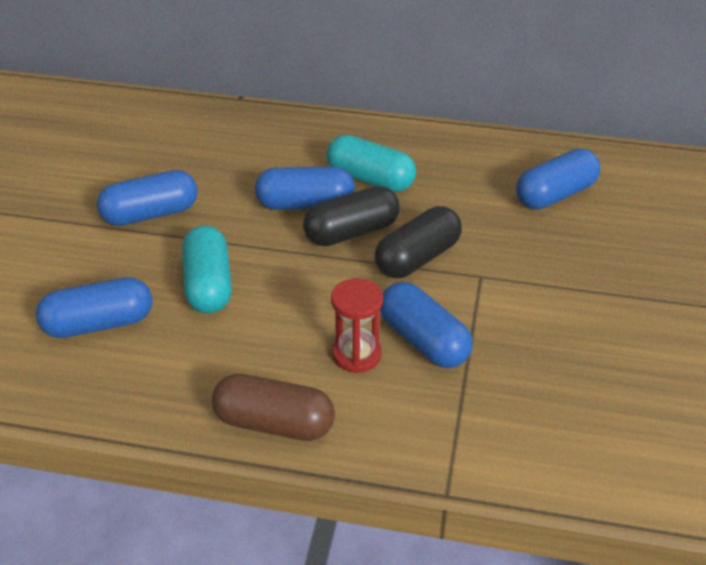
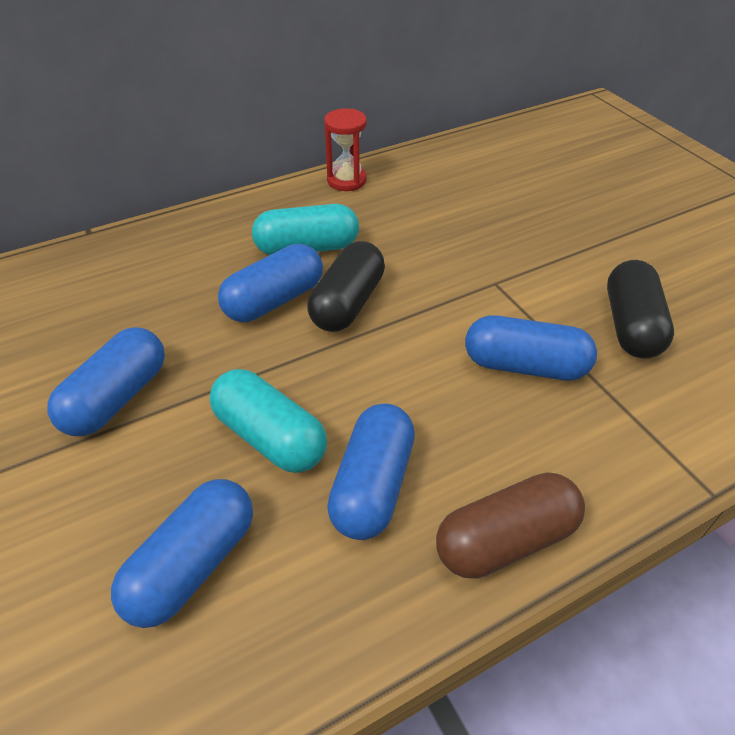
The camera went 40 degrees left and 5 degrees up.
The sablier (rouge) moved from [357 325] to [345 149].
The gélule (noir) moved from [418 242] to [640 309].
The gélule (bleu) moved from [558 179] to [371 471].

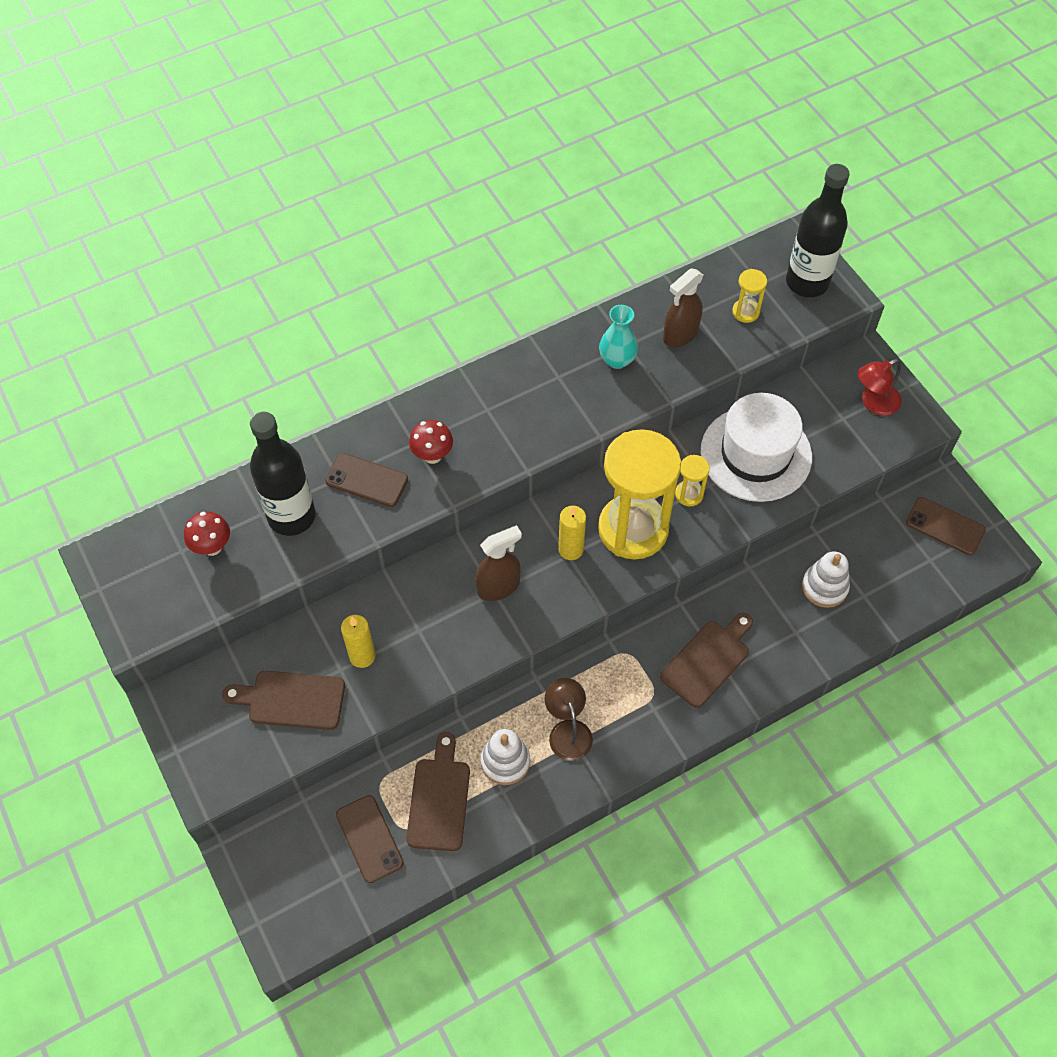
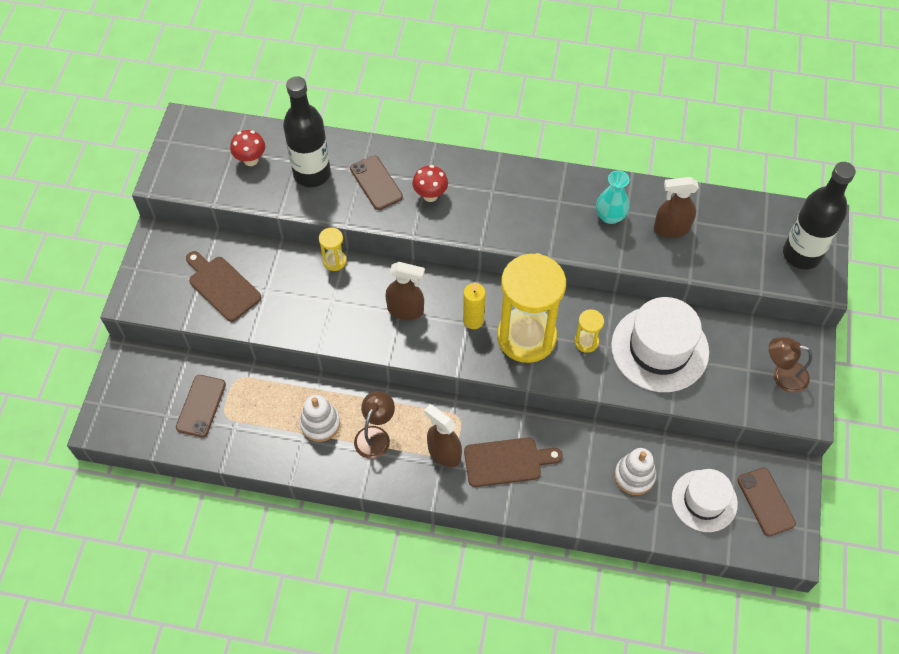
The camera went 40 degrees right and 0 degrees up.
The bougie (jaune) at [358 641] disappeared.
The planche à découper (marron) at [438 791] disappeared.
The sablier (jaune) moved from [749 296] to [332 249].
The lampe (rouge) at [880 387] became the lampe (marron) at [790 365].
The vaporisateur (marron) at [443 435] appeared.
The chapeau (blanc) at [705 500] appeared.

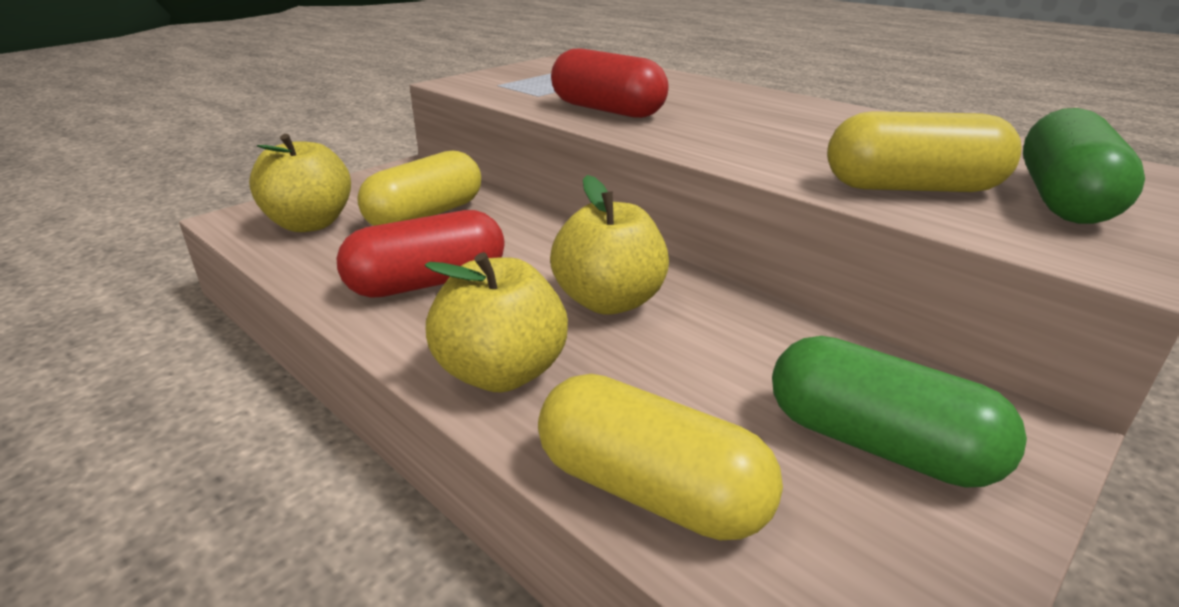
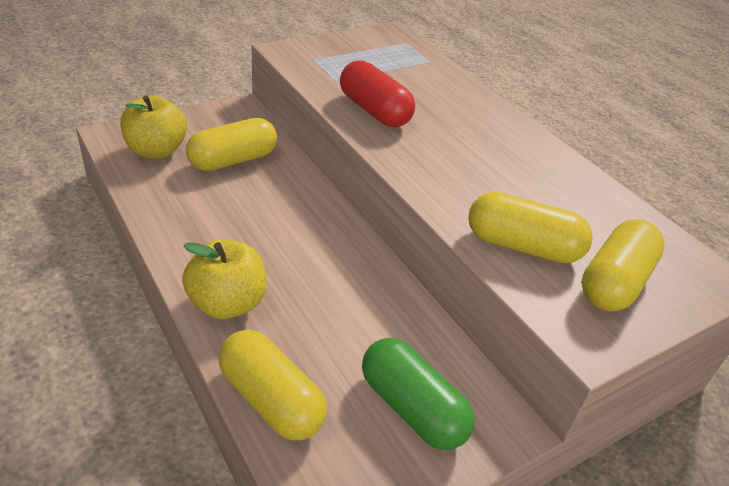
The camera went 10 degrees right and 10 degrees up.
The gélule (rouge) at [420 254] disappeared.
The pomme (jaune) at [609 245] disappeared.
The gélule (vert) at [1084 166] became the gélule (jaune) at [623 265].

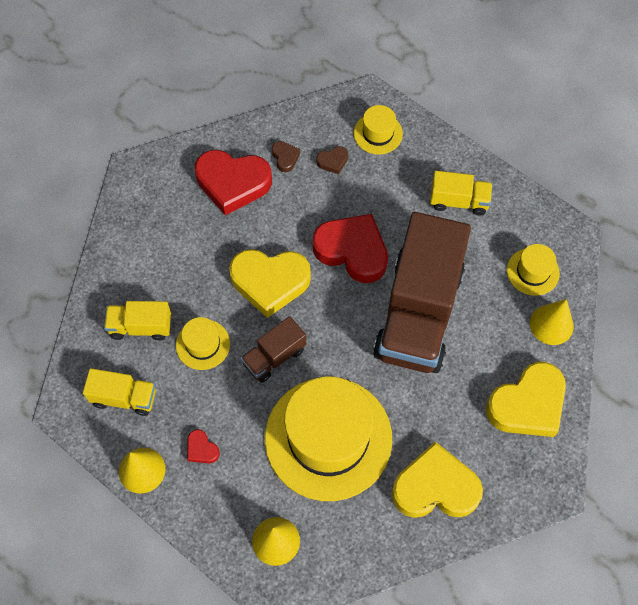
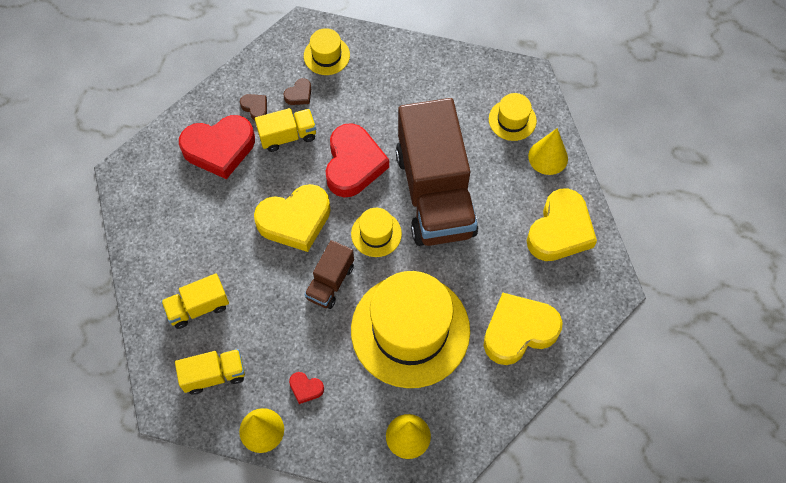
The camera went 25 degrees left and 0 degrees up.
The chapeau (jaune) moved from [203 343] to [376 232].
The cœur (rouge) at [350 248] turned 90 degrees clockwise.
The camion (jaune) moved from [461 193] to [285 130].

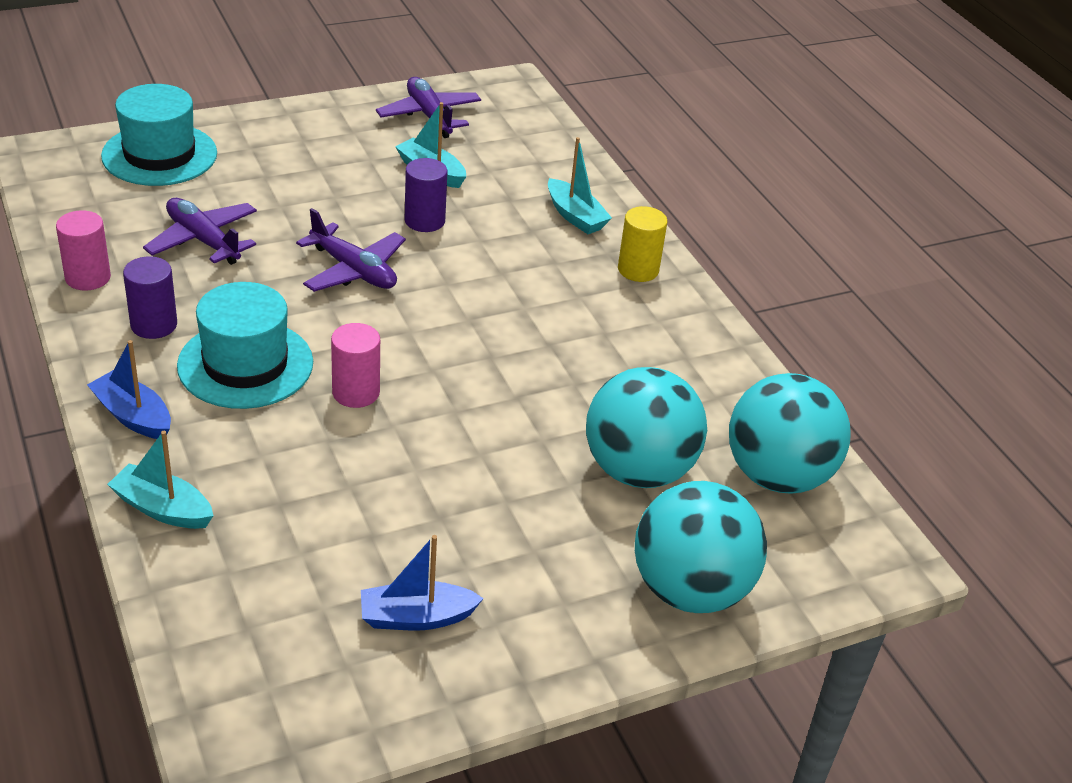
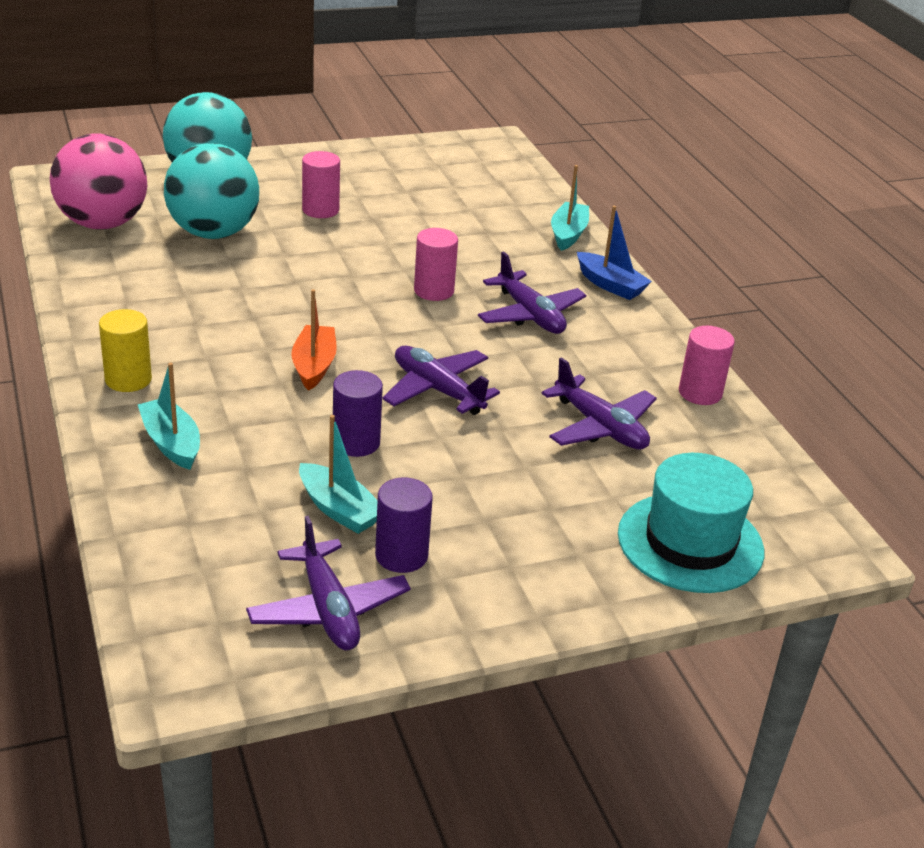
The camera went 175 degrees left and 5 degrees down.
The bateau (turquoise) at [160 480] turned 105 degrees counterclockwise.
The cylindre (violet) moved from [150 297] to [404 525].
The chapeau (turquoise) at [245 345] was replaced by the avion (violet) at [532 293].
The bateau (bleu) at [422 583] disappeared.
The balle (turquoise) at [790 433] became the balle (rose) at [98 181].
The bateau (orange) at [314 340] appeared.
The cylindre (rose) at [321 184] appeared.

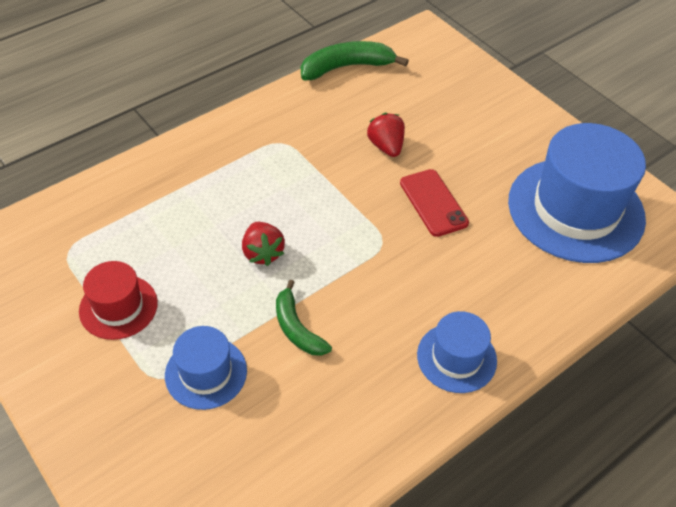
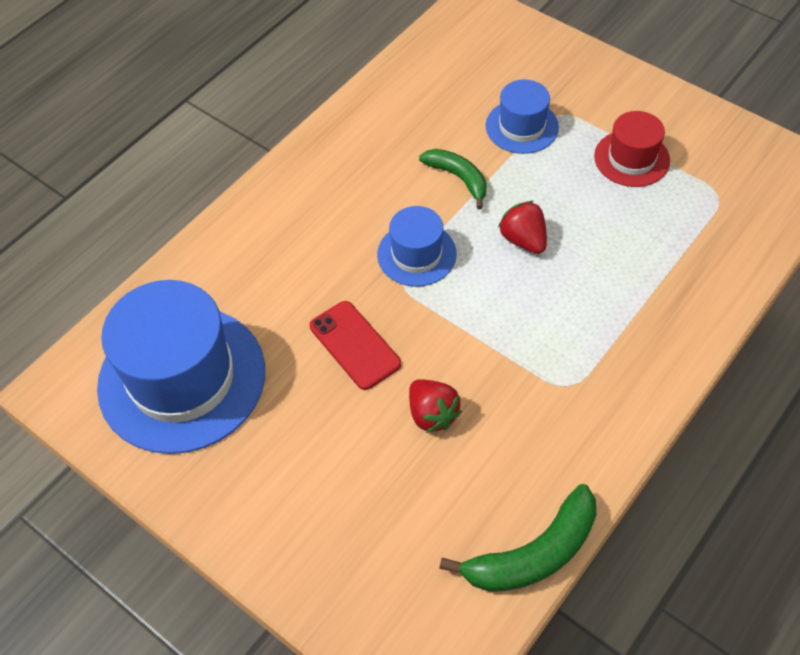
The camera went 170 degrees right and 5 degrees up.
The chapeau (bleu) moved from [457 352] to [417 246].

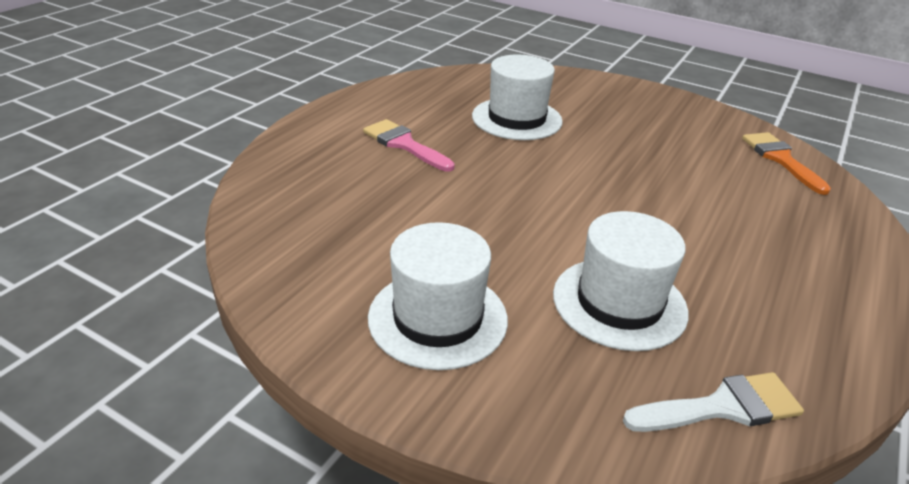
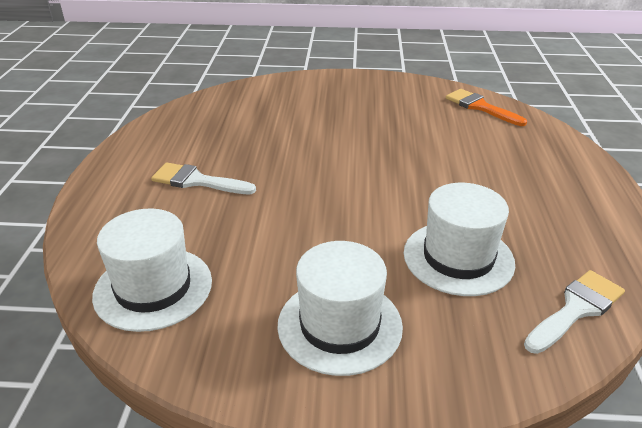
The camera went 25 degrees left and 0 degrees up.
The pinceau (rose) at [409 145] became the pinceau (blanc) at [203 178].
The chapeau (blanc) moved from [517 97] to [152 270].

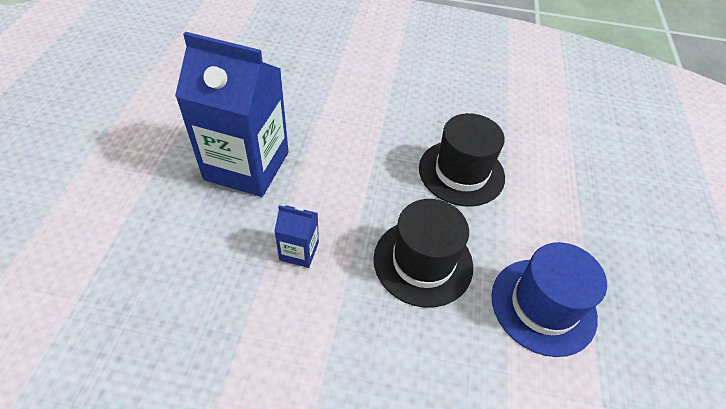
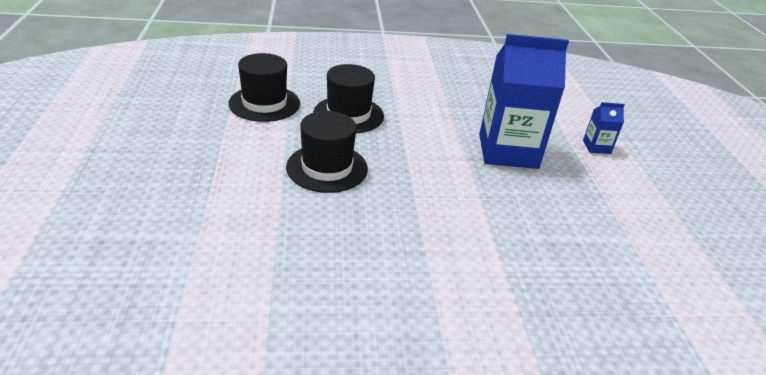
The camera went 165 degrees right and 15 degrees down.
The brique de lait (bleu) moved from [296 236] to [604 128].
The chapeau (bleu) at [549 299] became the chapeau (noir) at [264 87].

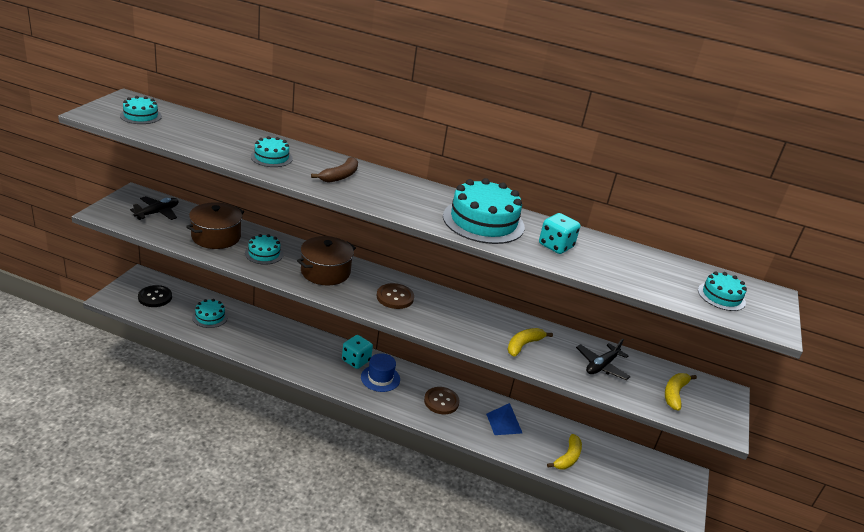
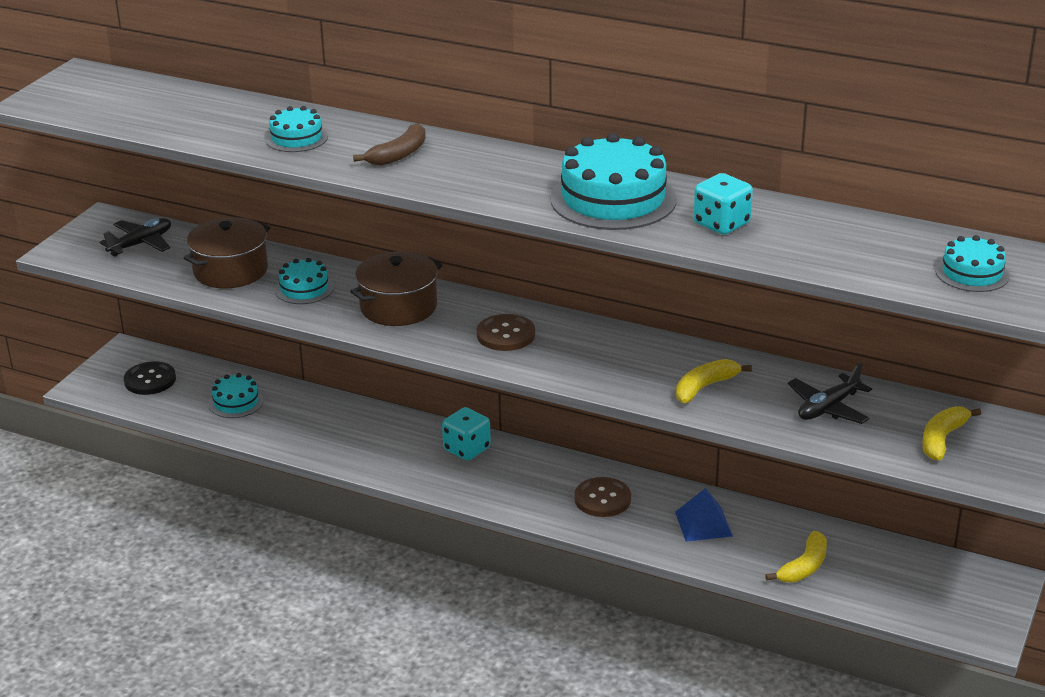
The camera went 10 degrees right and 0 degrees up.
The gâteau (turquoise) at [141 110] disappeared.
The chapeau (bleu) at [380 372] disappeared.

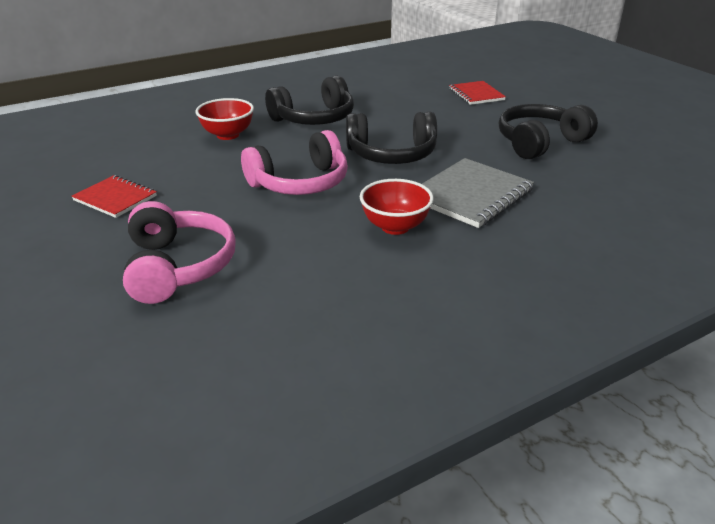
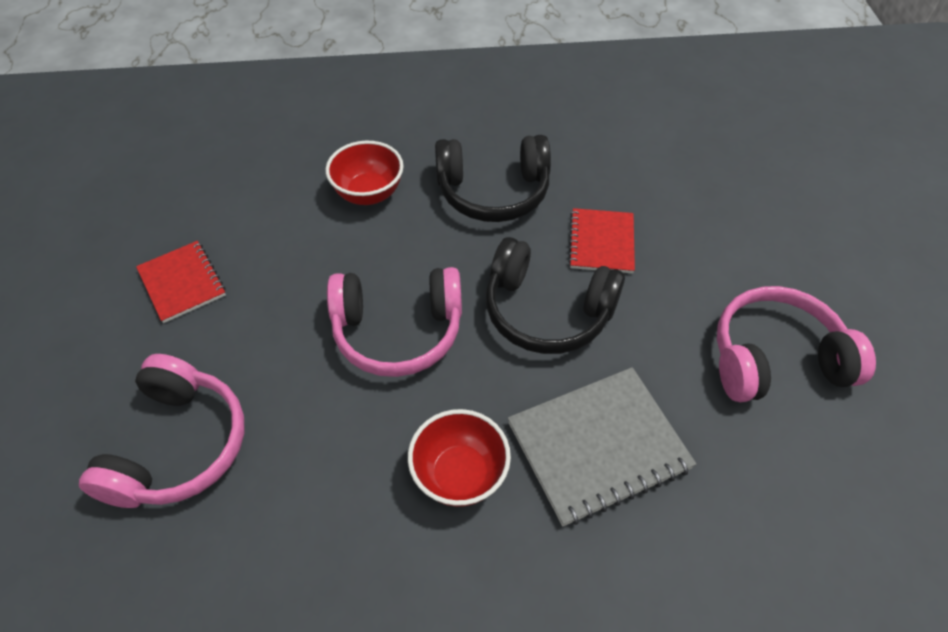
The camera went 25 degrees right and 20 degrees up.
The carnet (rouge) moved from [477 93] to [601 240].
The casque audio (noir) at [548 131] became the casque audio (rose) at [796 344].

